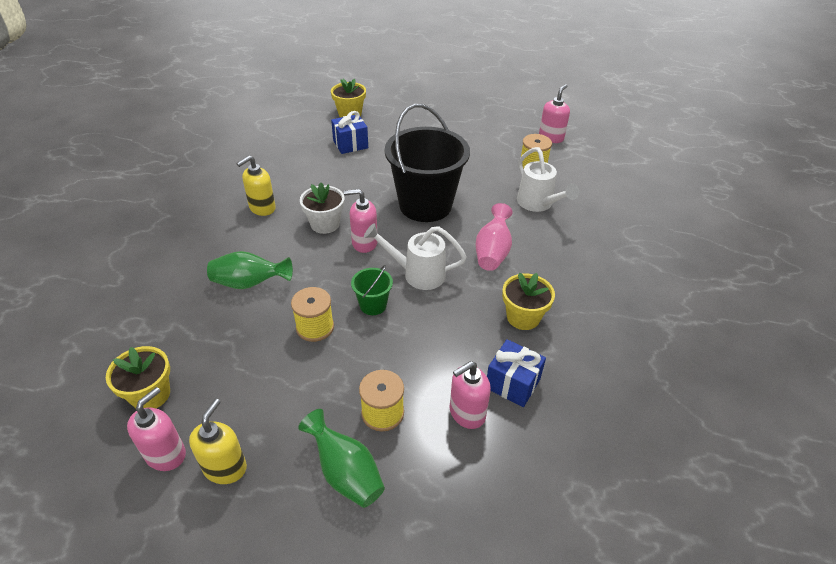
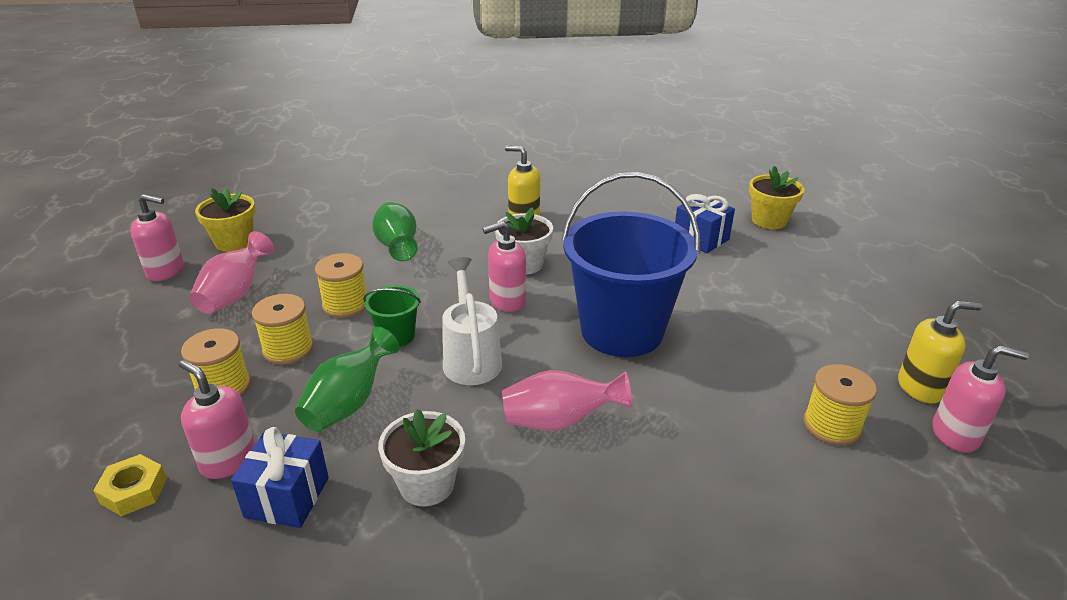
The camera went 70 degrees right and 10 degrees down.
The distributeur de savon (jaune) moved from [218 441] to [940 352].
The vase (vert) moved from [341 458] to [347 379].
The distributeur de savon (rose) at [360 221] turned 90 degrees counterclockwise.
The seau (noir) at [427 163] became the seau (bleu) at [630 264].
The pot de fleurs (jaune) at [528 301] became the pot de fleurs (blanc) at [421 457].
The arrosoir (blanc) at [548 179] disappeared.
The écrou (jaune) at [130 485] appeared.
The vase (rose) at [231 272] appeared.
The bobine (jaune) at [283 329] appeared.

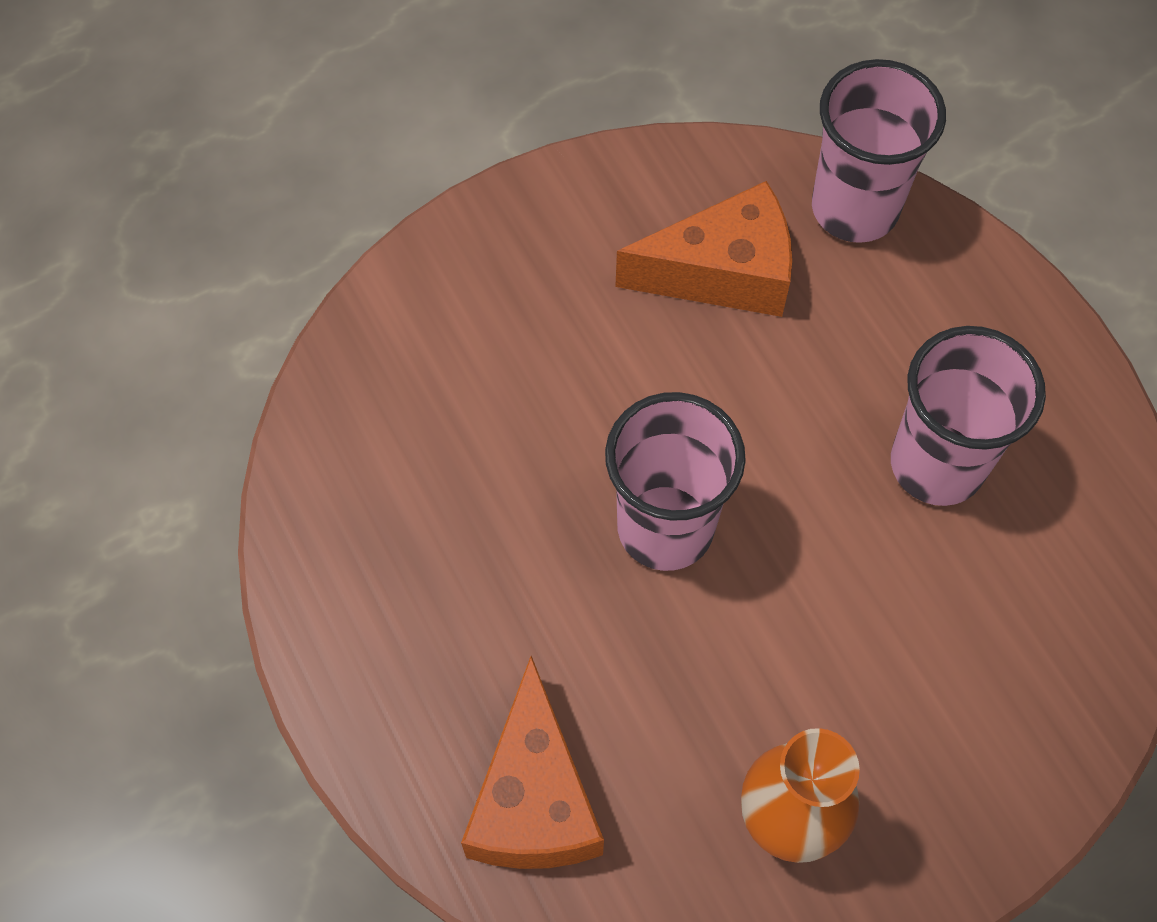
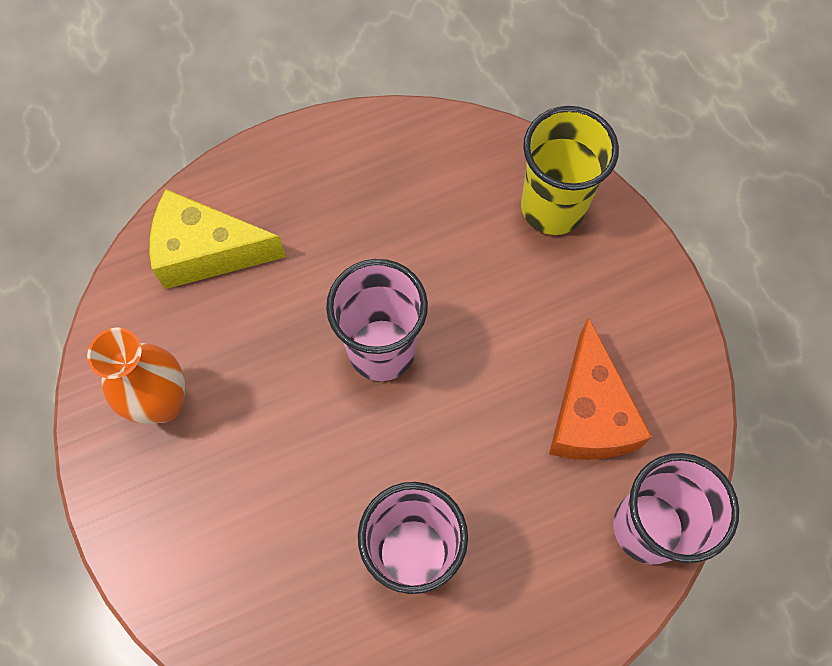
The camera went 95 degrees right and 5 degrees up.
The fromage (orange) at [532 762] became the fromage (jaune) at [218 239].
The gobelet (jaune) at [570 170] appeared.

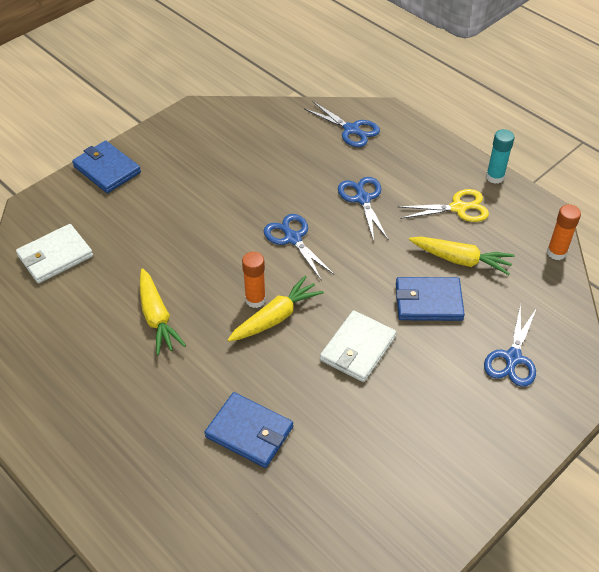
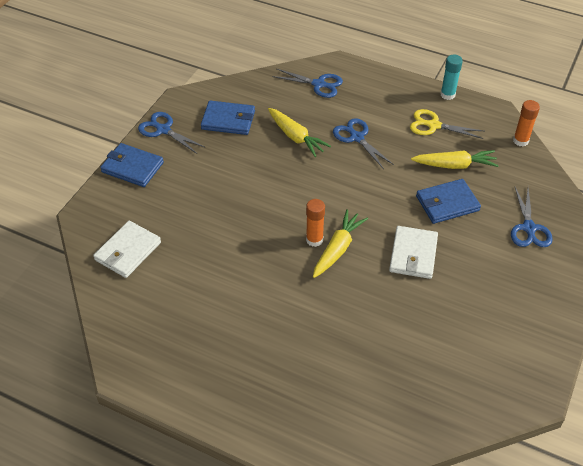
The camera went 20 degrees left and 0 degrees up.
The carotte (jaune) moved from [163 311] to [299 132].
The portefeuille (bleu) moved from [249 430] to [228 118].
The ciseaux (bleu) moved from [299 247] to [172 133].
The ciseaux (jaune) at [443 205] turned 135 degrees counterclockwise.

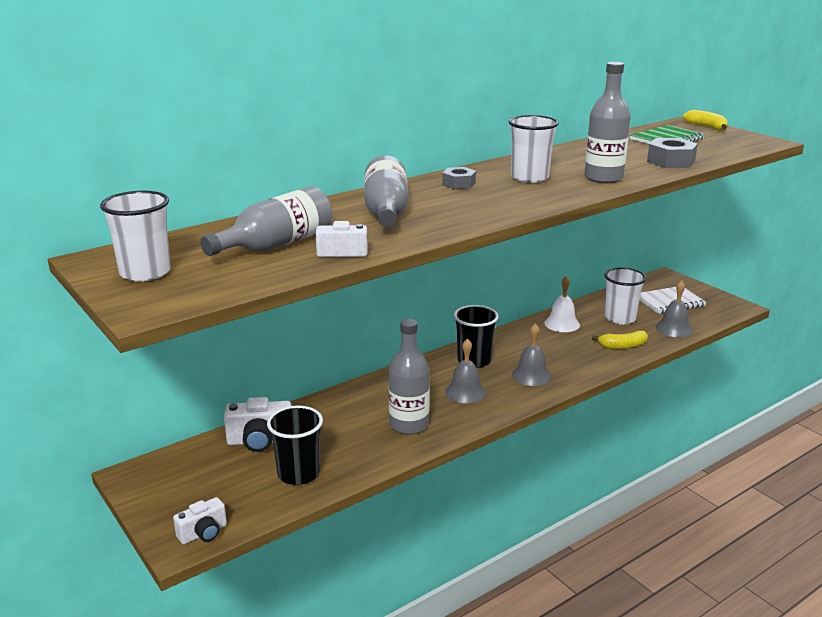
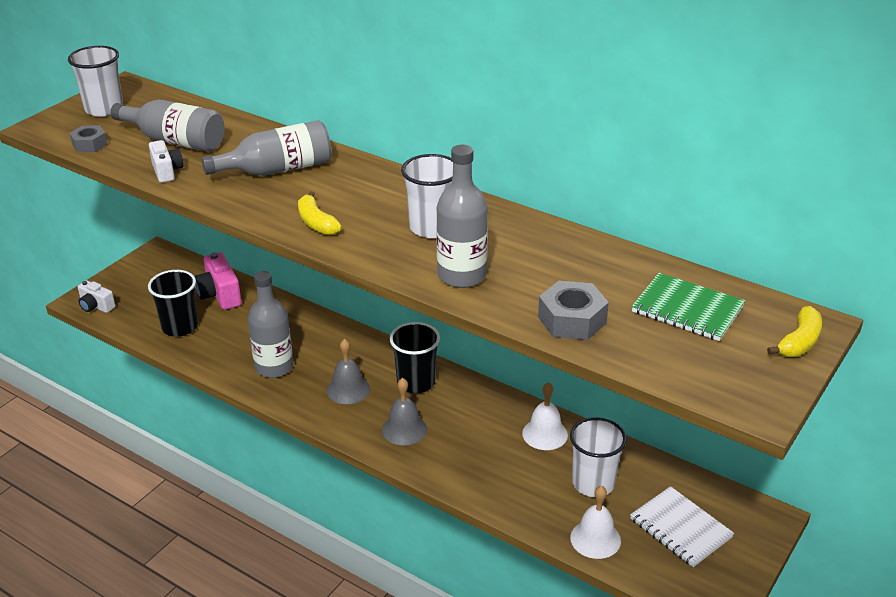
The camera went 70 degrees right and 10 degrees up.
The appareil photo (blanc) at [258 424] became the appareil photo (rose) at [218 281].
The écrou (gris) moved from [459 178] to [89 138].
The banane (jaune) moved from [620 339] to [320 213].
The cloche (gris) at [674 308] became the cloche (blanc) at [595 522].

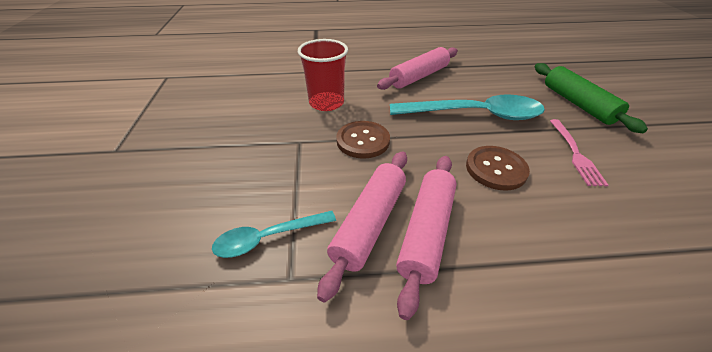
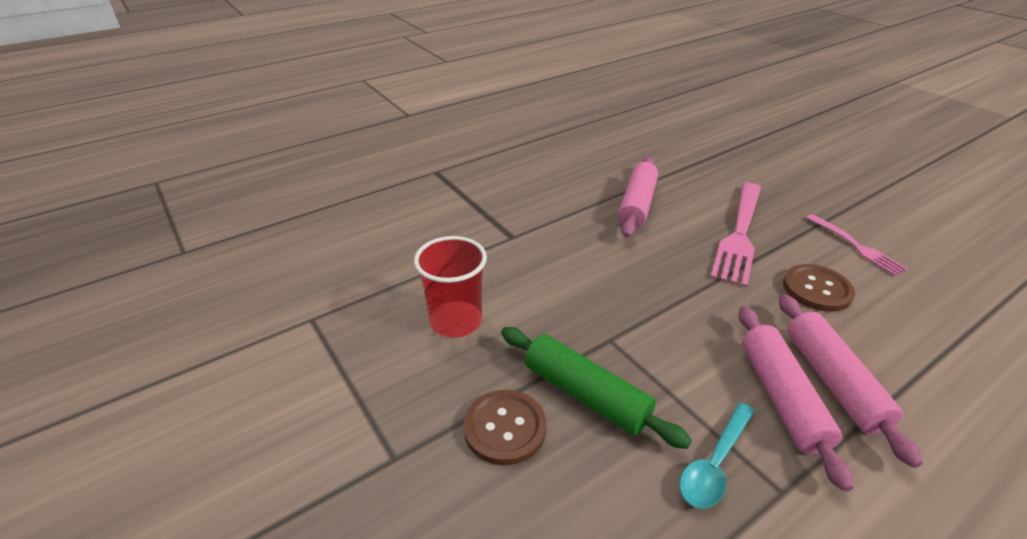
The camera went 30 degrees left and 5 degrees down.
The gobelet (rouge) moved from [323 75] to [450 287].
The bouton (marron) moved from [363 140] to [505 427].
The cuillère (turquoise) at [467 107] was replaced by the fourchette (rose) at [735 234].
The rouleau à pâtisserie (vert) moved from [591 98] to [596 388].

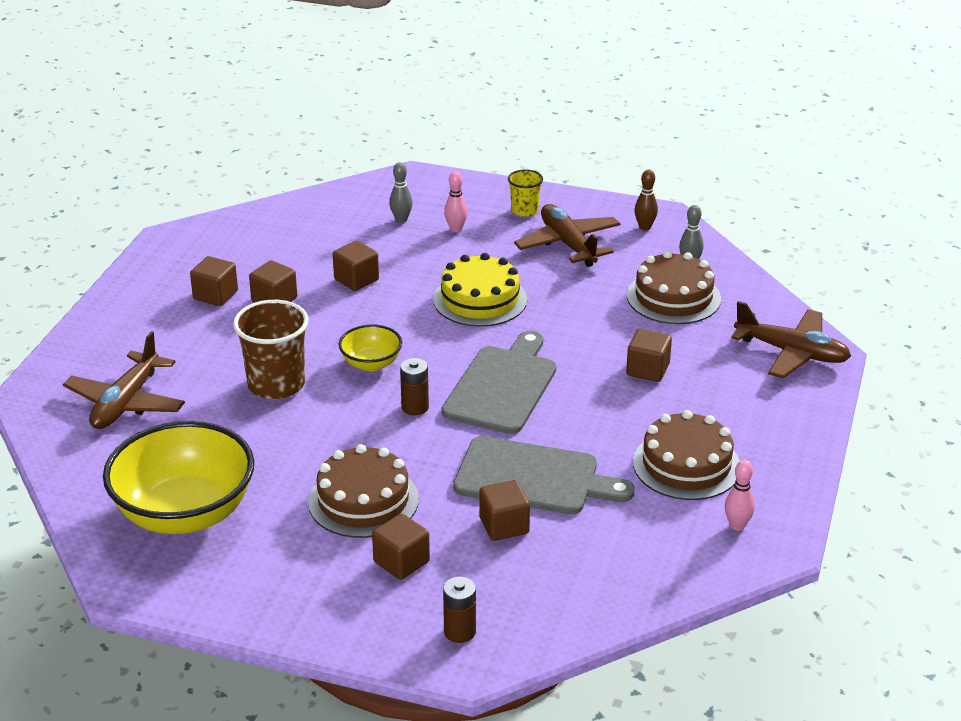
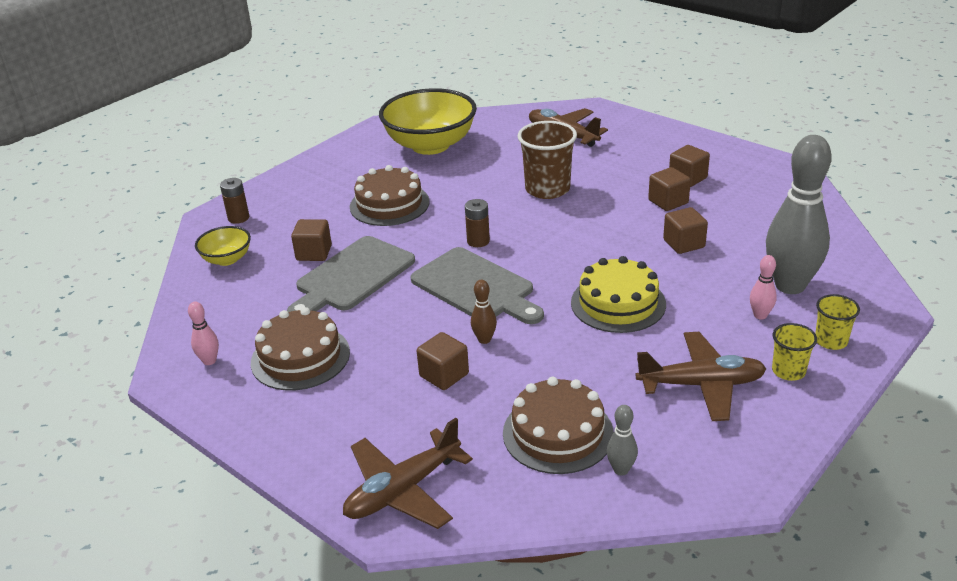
The camera went 115 degrees right and 0 degrees up.
The bol (jaune) moved from [370 347] to [223 246].
The cube (marron) at [401 546] disappeared.
The quille (gris) at [401 192] changed to 2.40 times the size.
The quille (marron) moved from [646 200] to [484 312].
The gobelet (jaune) at [837 322] appeared.

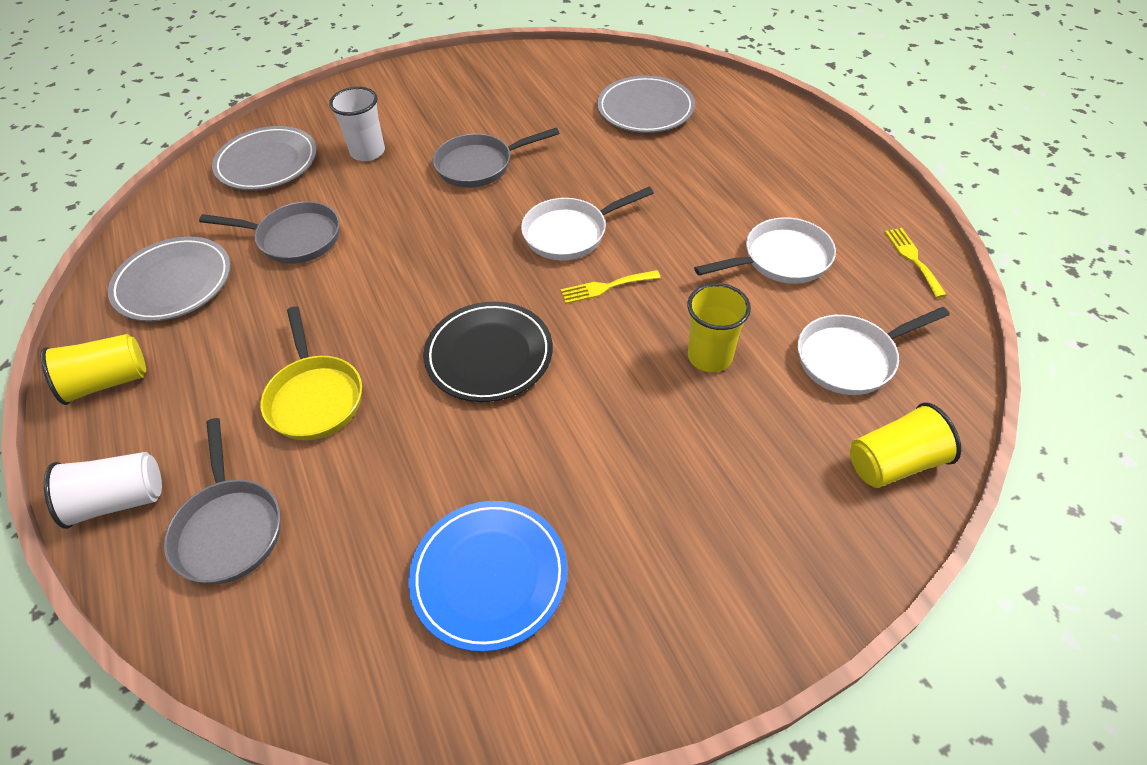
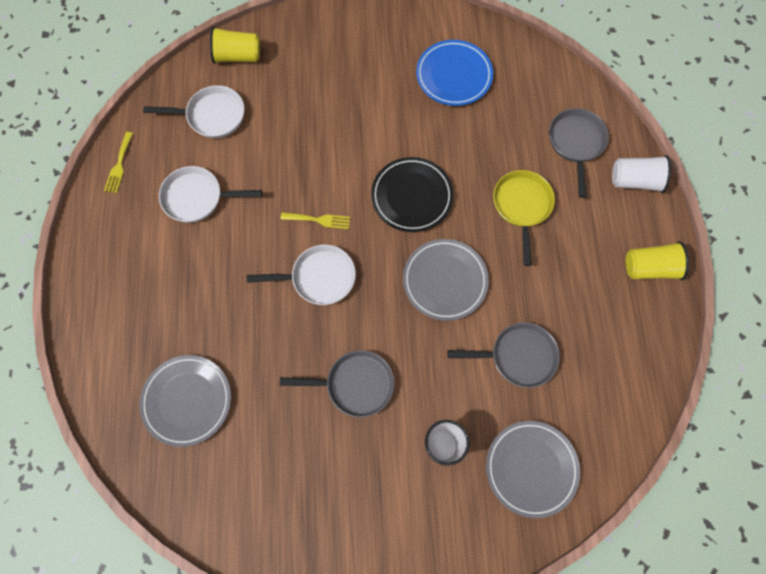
The camera went 160 degrees left and 20 degrees up.
The assiette (gris) moved from [169 279] to [446 280].
The poêle (gris) at [269 232] turned 150 degrees clockwise.
The gobelet (jaune) at [719 327] disappeared.

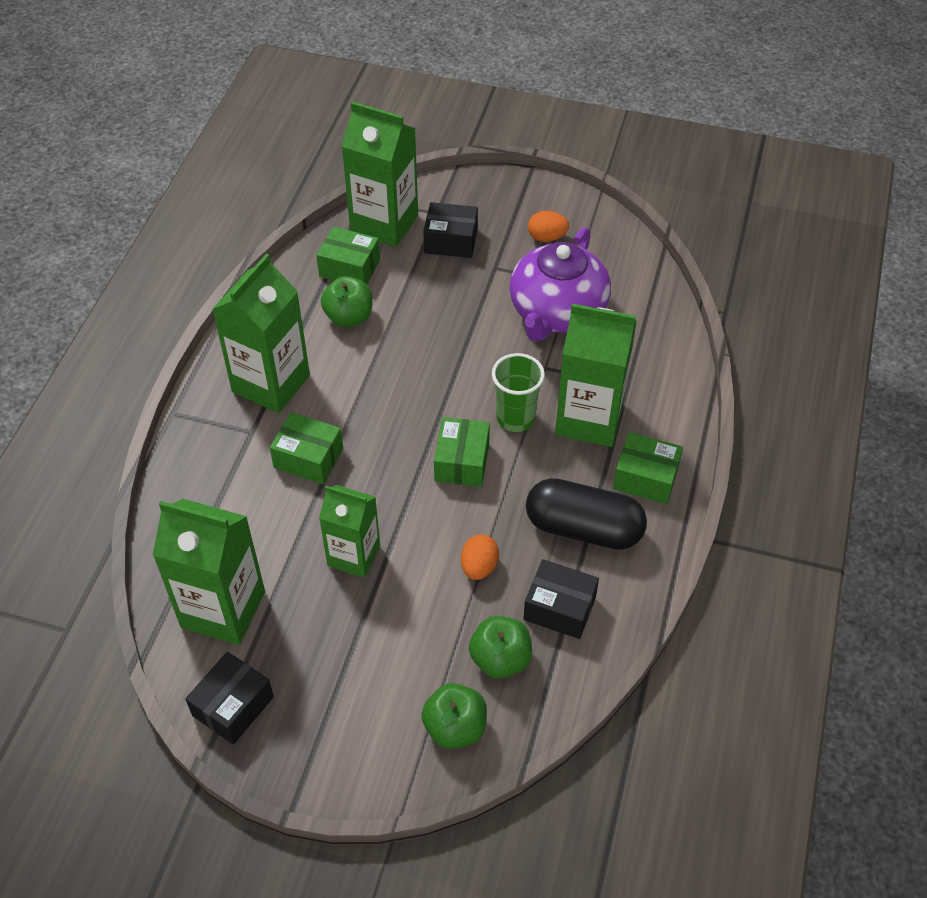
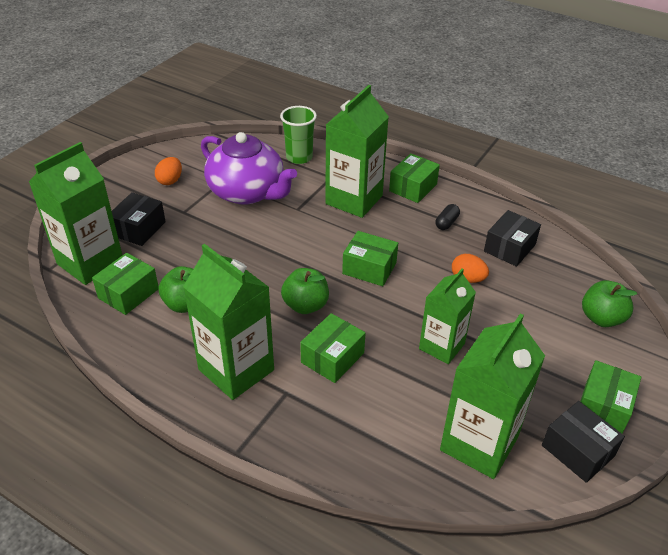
The camera went 75 degrees left and 10 degrees down.
The pomme (vert) moved from [500 647] to [305 291].
The gobelet (vert) moved from [518 392] to [298 135].
The gélule (noir) at [586 514] changed to 0.41 times the size.
The boîte (vert) at [610 397] appeared.

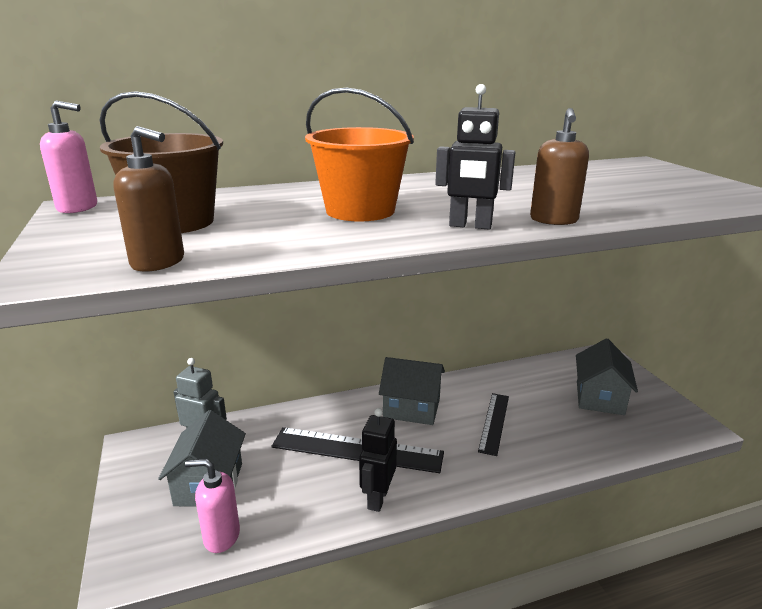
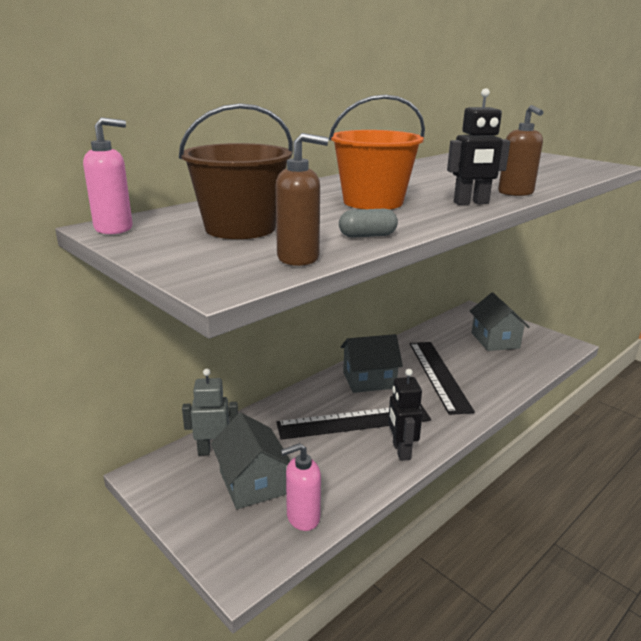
The camera went 25 degrees left and 0 degrees up.
The règle (noir) at [493 424] changed to 1.62 times the size.
The gélule (gris) at [368 223] appeared.

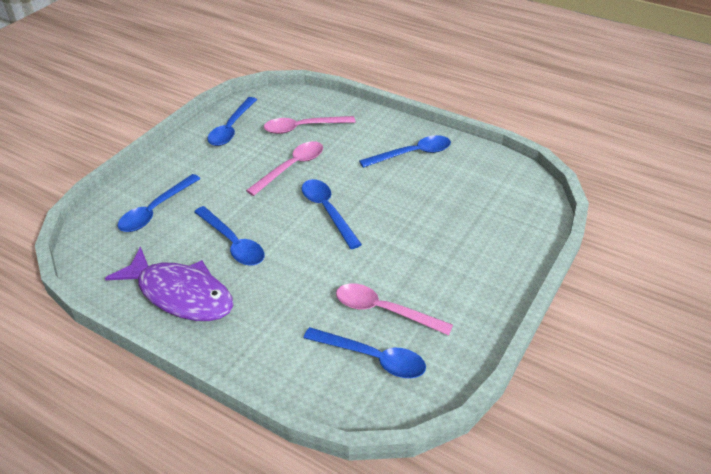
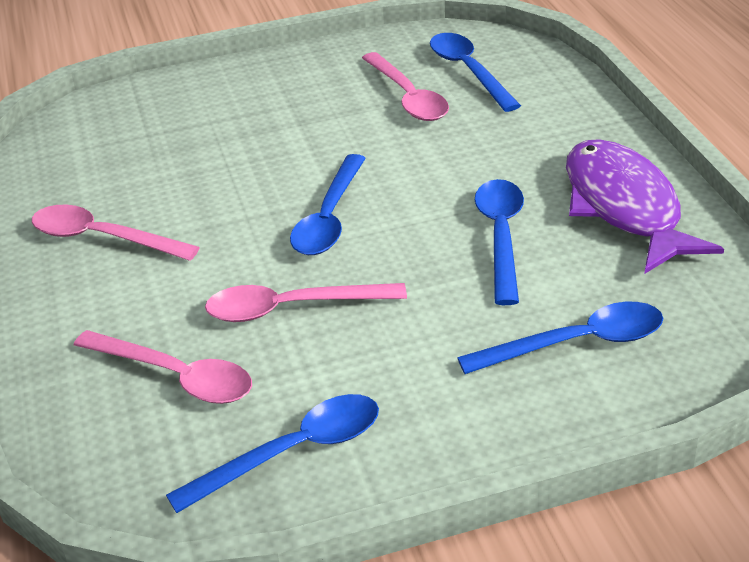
The camera went 135 degrees left and 5 degrees down.
The cuillère (bleu) at [405 151] became the cuillère (rose) at [116 233].

